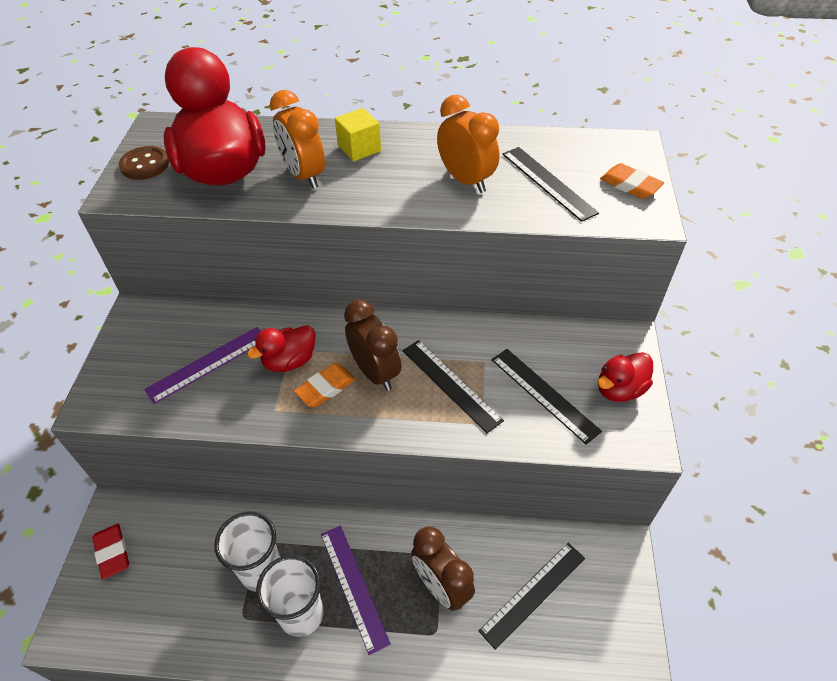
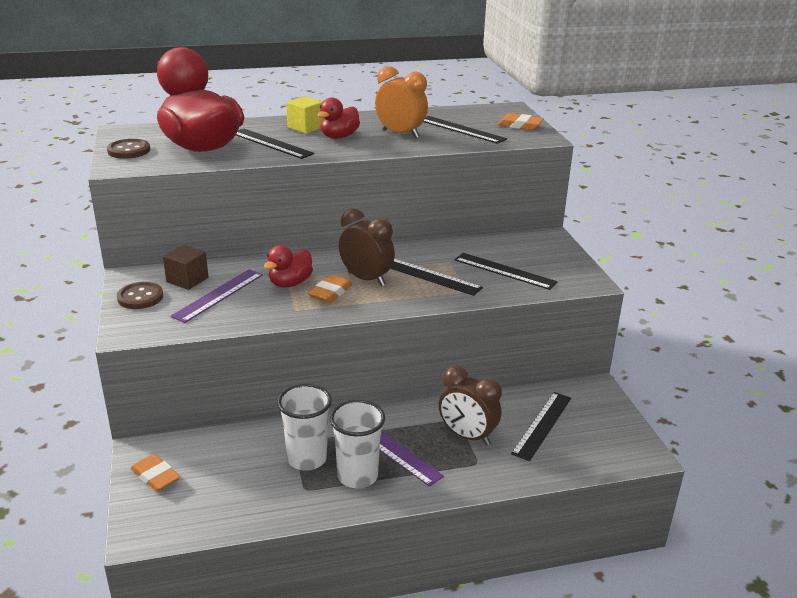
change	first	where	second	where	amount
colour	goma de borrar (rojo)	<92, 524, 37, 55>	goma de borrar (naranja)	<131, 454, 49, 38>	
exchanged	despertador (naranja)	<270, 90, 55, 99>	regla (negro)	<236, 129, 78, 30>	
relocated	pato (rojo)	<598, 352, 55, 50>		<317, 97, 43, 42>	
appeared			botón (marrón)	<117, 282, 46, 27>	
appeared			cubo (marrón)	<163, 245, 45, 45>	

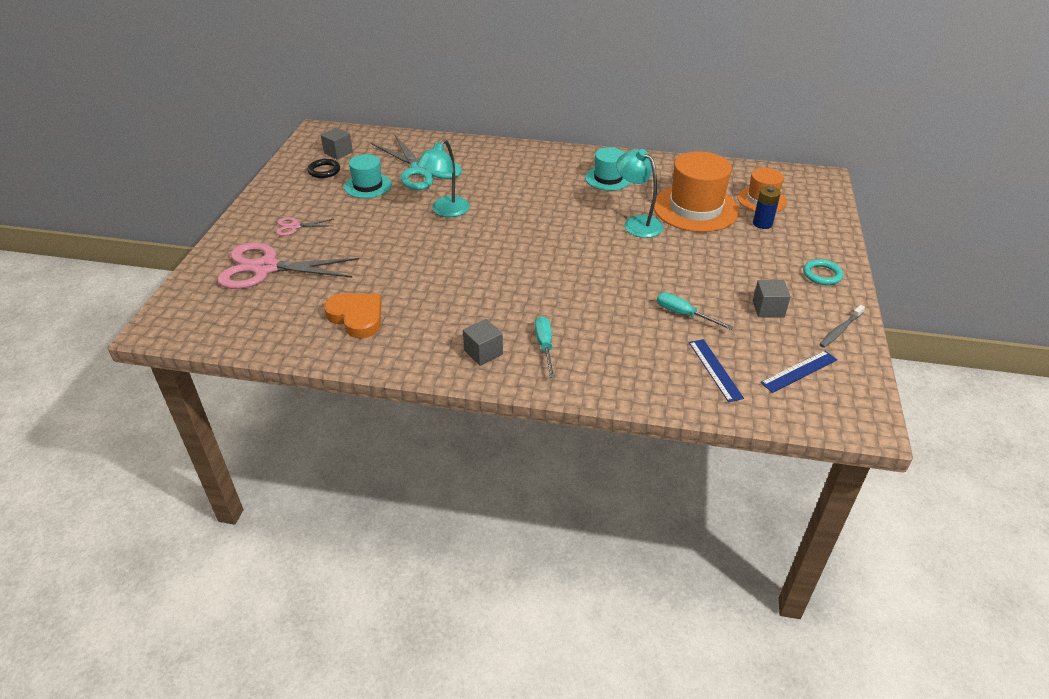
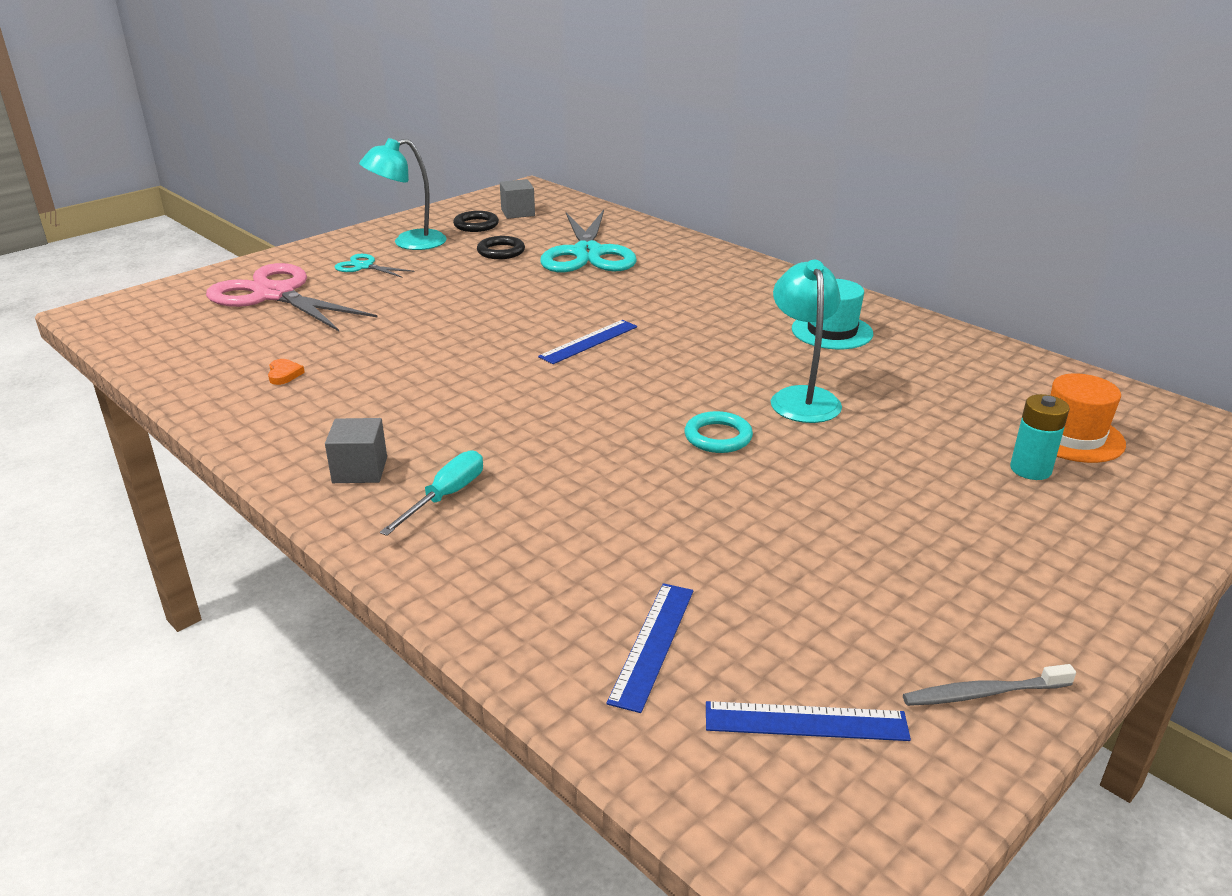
change	first	where	second	where	amount
colour	tijeras (rosa)	<276, 217, 58, 19>	tijeras (turquesa)	<335, 254, 80, 23>	
size	corazón (naranja)	<324, 293, 57, 45>		<268, 359, 37, 26>	x0.42
exchanged	sombrero (turquesa)	<344, 154, 48, 44>	anillo (negro)	<477, 236, 48, 23>	
relocated	lámpara (turquesa)	<416, 139, 54, 78>		<359, 138, 88, 112>	
missing	sombrero (naranja)	<654, 151, 85, 81>			
missing	destornillador (turquesa)	<657, 292, 77, 38>			
colour	pila (azul)	<753, 186, 28, 43>	pila (turquesa)	<1010, 394, 60, 86>	
missing	cubo (gris)	<753, 280, 38, 37>			
relocated	anillo (turquesa)	<803, 259, 40, 26>		<685, 411, 68, 42>	
appeared			regla (azul)	<538, 320, 99, 44>	

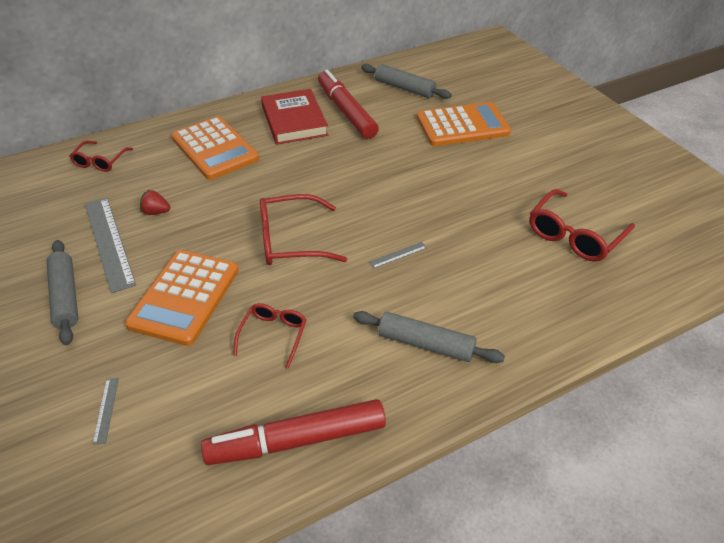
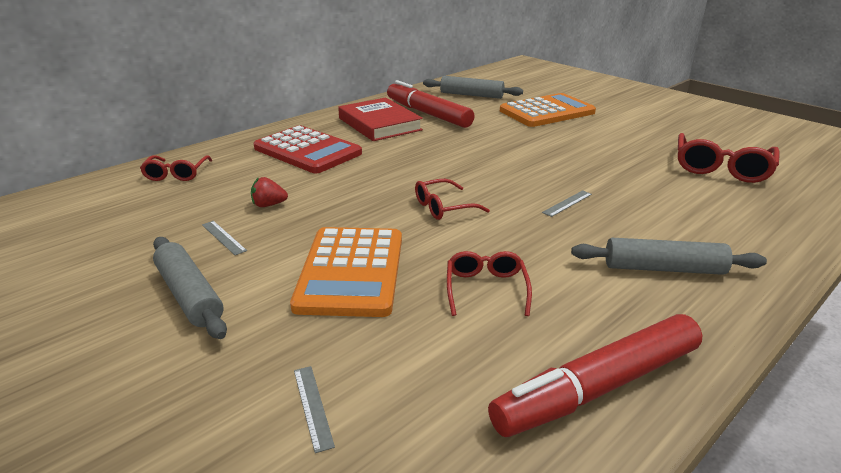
change	first	where	second	where	amount
size	regla (gris)	<85, 198, 51, 95>		<202, 221, 45, 34>	x0.43
colour	calculadora (naranja)	<171, 116, 88, 64>	calculadora (rojo)	<254, 125, 108, 48>	
size	gafas (rojo)	<260, 194, 87, 71>		<415, 179, 75, 41>	x0.62

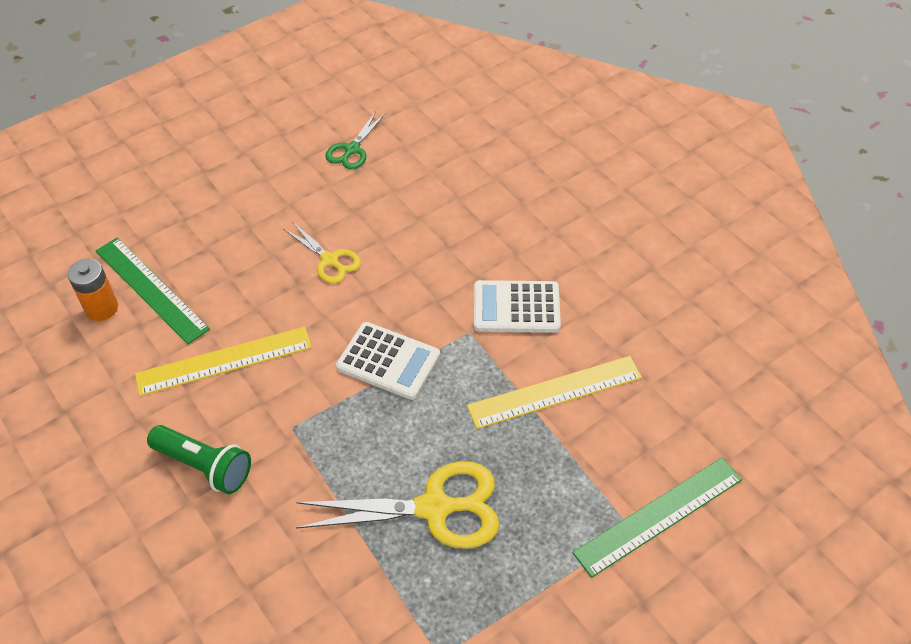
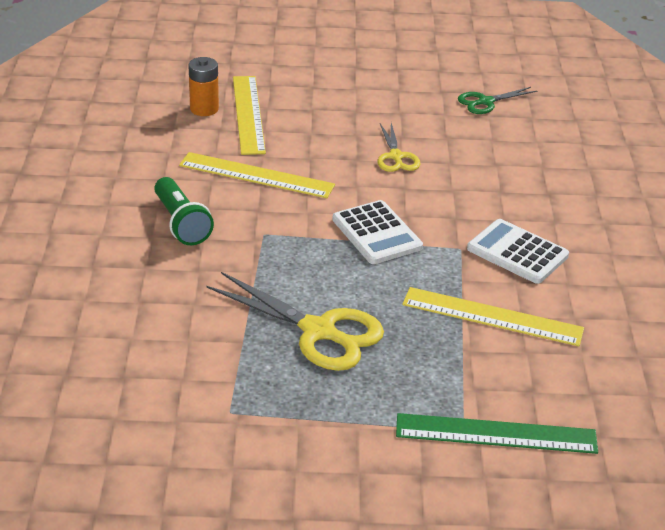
change	first	where	second	where	amount
colour	regla (verde)	<96, 238, 114, 106>	regla (amarillo)	<233, 76, 33, 79>	

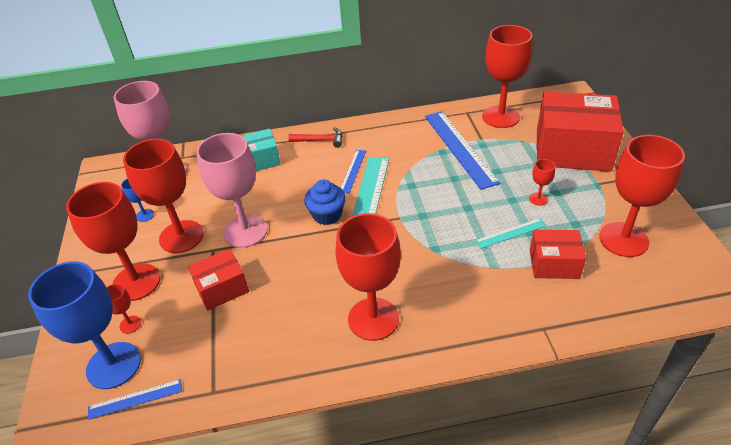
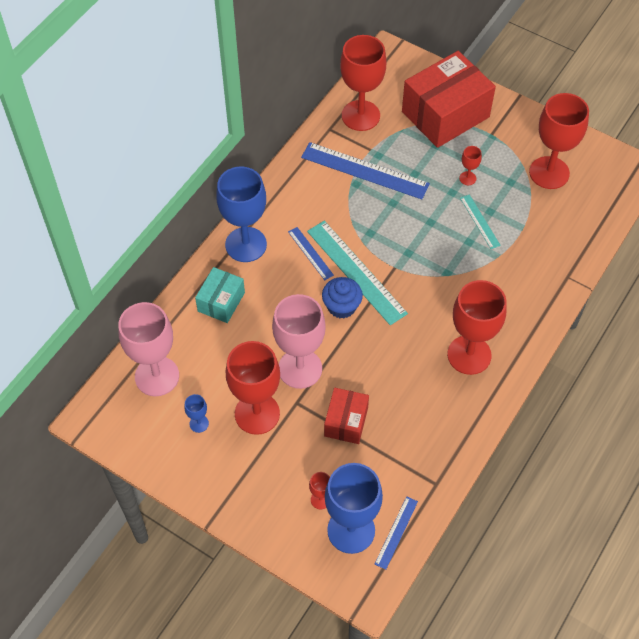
change	first	where	second	where	amount
missing	copa (rojo)	<66, 182, 94, 119>			
exchanged	martillo (rojo)	<288, 127, 54, 21>	copa (azul)	<216, 167, 51, 95>	
spun	regla (turquesa)	<475, 218, 72, 31>		<460, 194, 41, 55>	45 degrees counterclockwise
missing	caja (rojo)	<530, 230, 56, 49>			

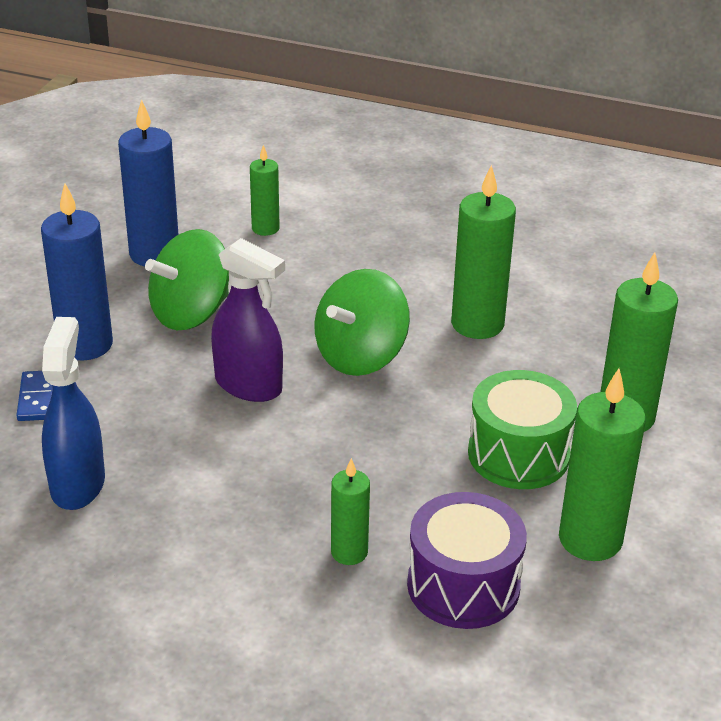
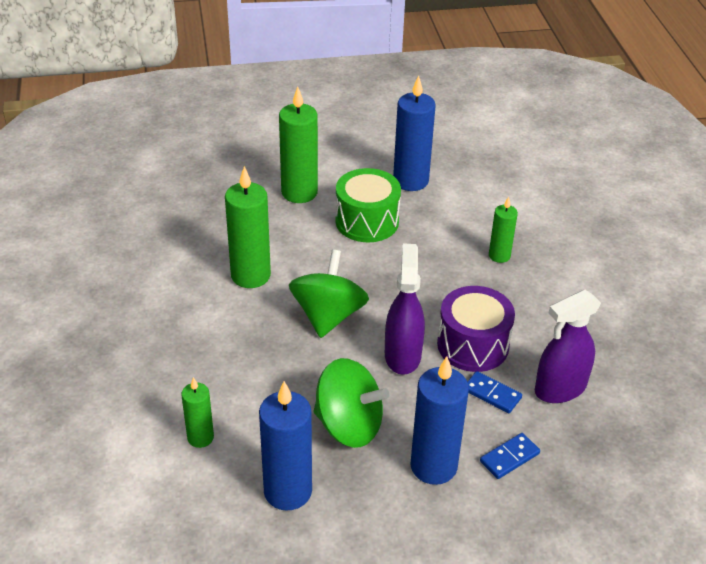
change	first	where	second	where	amount
colour	pulverizador (azul)	<42, 317, 63, 193>	pulverizador (morado)	<535, 290, 66, 113>	
spun	peonza (verde)	<314, 269, 96, 107>		<289, 250, 80, 88>	90 degrees counterclockwise
relocated	tambor (morado)	<407, 492, 120, 137>		<437, 286, 78, 86>	
colour	vela (verde)	<559, 368, 87, 193>	vela (azul)	<393, 75, 43, 116>	
appeared			ficha de dominó (azul)	<467, 371, 55, 42>	

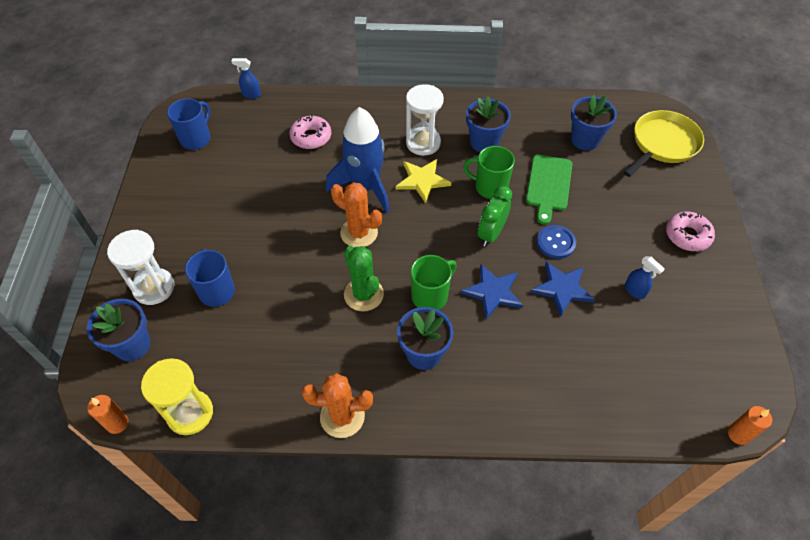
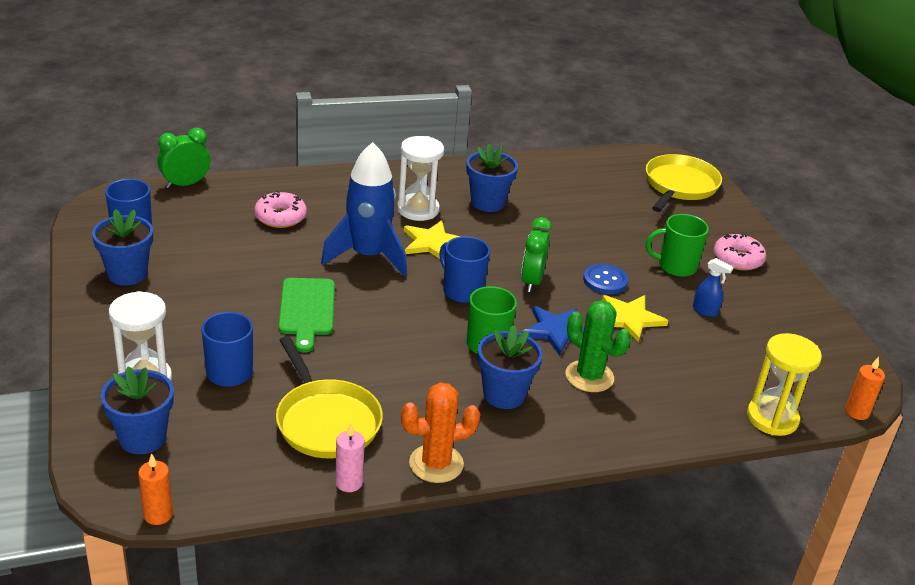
change	first	where	second	where	amount
relocated	reloj de arena (amarillo)	<141, 358, 72, 77>		<747, 333, 75, 103>	
exchanged	pulverizador (azul)	<231, 58, 30, 41>	despertador (verde)	<157, 128, 54, 60>	
missing	cactus (naranja)	<331, 182, 51, 65>			
relocated	cactus (verde)	<344, 246, 40, 65>		<565, 300, 66, 92>	
relocated	taza (verde)	<463, 146, 52, 53>		<646, 214, 63, 63>	
relocated	tabla de cortar (verde)	<526, 154, 46, 71>		<278, 278, 57, 75>	
colour	estrella (azul)	<531, 262, 64, 54>	estrella (amarillo)	<602, 295, 66, 48>	
relocated	maceta (azul)	<571, 95, 46, 56>		<92, 209, 61, 77>	
appeared			sartén (amarillo)	<276, 336, 107, 122>	
appeared			vela (rosa)	<335, 424, 30, 68>	
appeared			taza (azul)	<439, 236, 51, 67>	

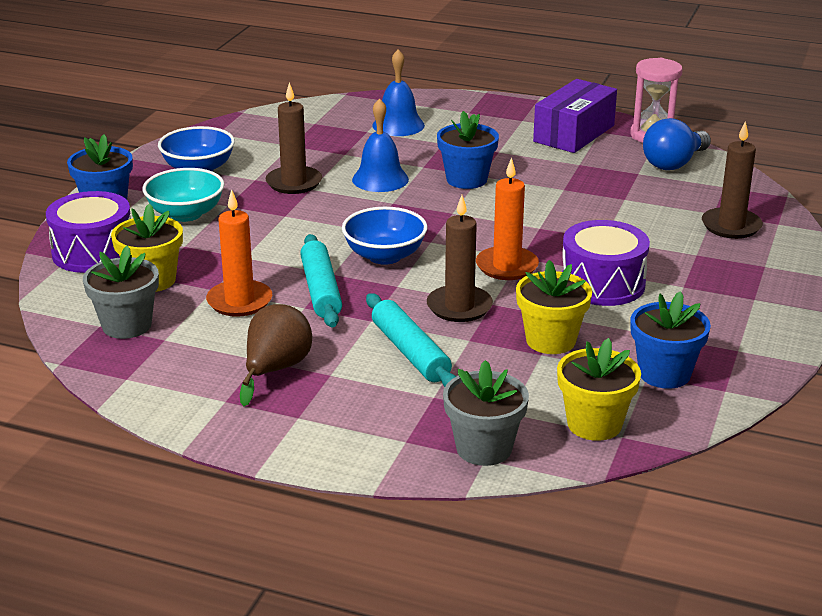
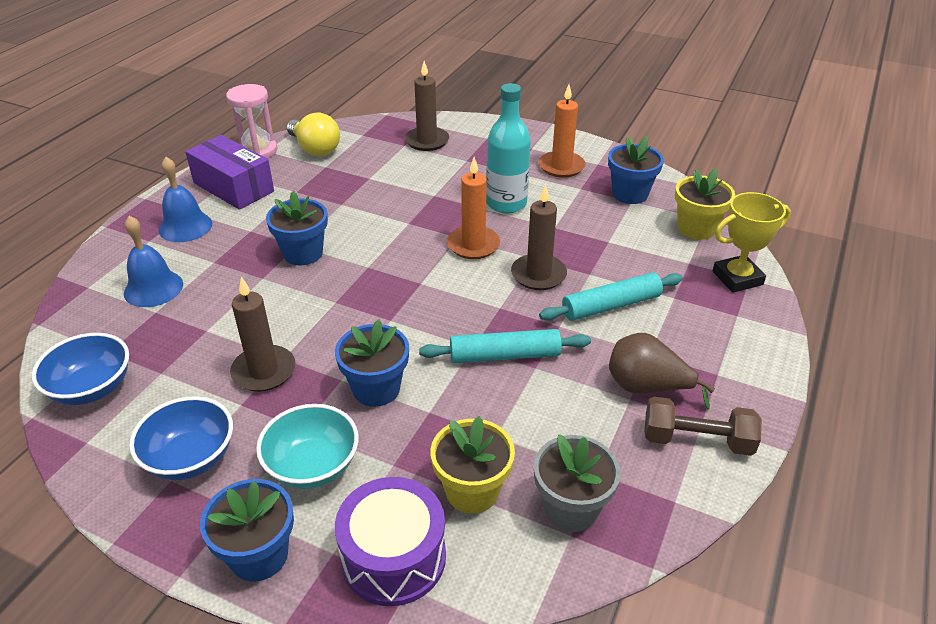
change	first	where	second	where	amount
relocated	vela (naranja)	<206, 189, 66, 128>		<539, 85, 47, 93>	
relocated	cuenco (azul)	<342, 207, 86, 58>		<32, 333, 97, 72>	
relocated	campana (azul)	<352, 98, 57, 94>		<159, 157, 53, 85>	
exchanged	maceta (gris)	<443, 360, 86, 106>	trofeo (amarillo)	<712, 192, 79, 101>	
missing	maceta (amarillo)	<516, 260, 76, 94>			
exchanged	tambor (morado)	<562, 220, 88, 86>	botella (turquesa)	<486, 83, 45, 130>	
colour	bombilla (azul)	<643, 118, 68, 52>	bombilla (amarillo)	<287, 112, 53, 44>	
appeared			maceta (azul)	<335, 319, 74, 88>	
appeared			mancuerna (marrón)	<644, 397, 118, 59>	

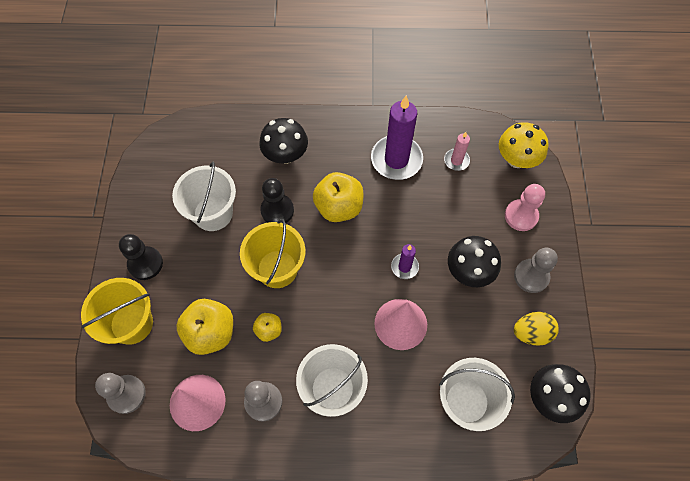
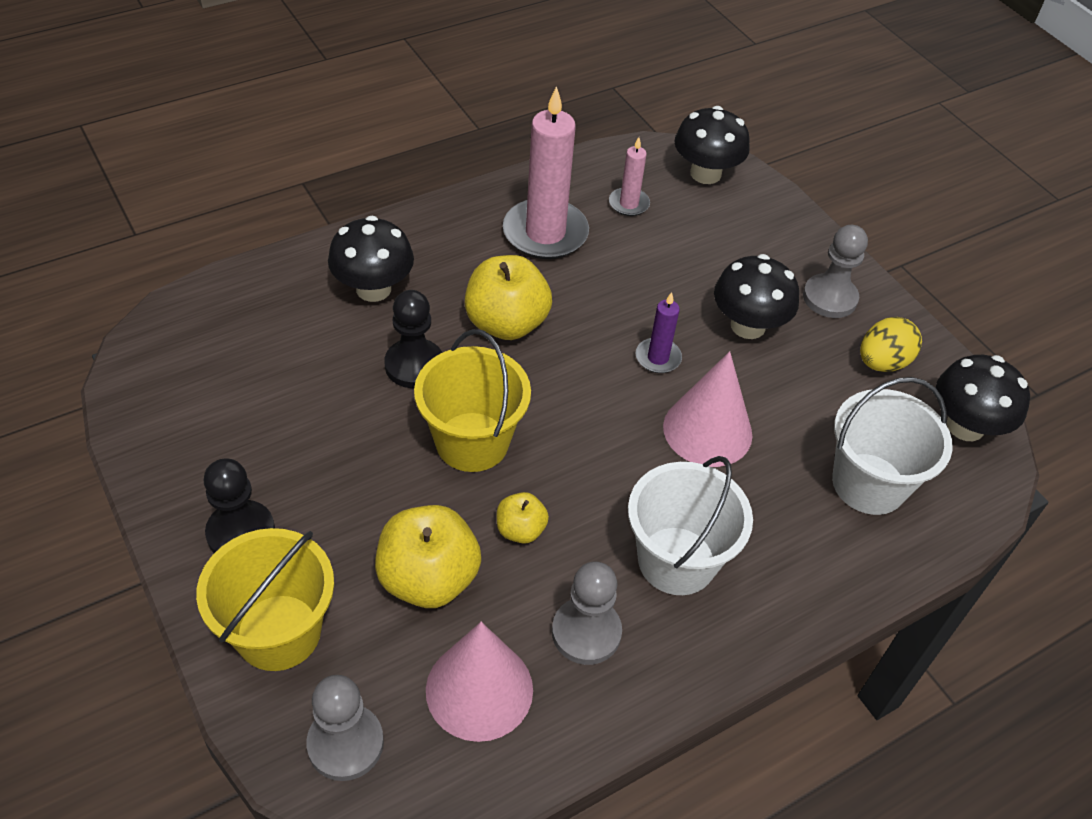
change	first	where	second	where	amount
missing	balde (blanco)	<172, 162, 64, 69>			
colour	vela (morado)	<371, 95, 52, 85>	vela (rosa)	<503, 86, 86, 173>	
colour	seta (amarillo)	<499, 122, 50, 46>	seta (negro)	<674, 106, 76, 78>	
missing	peón (rosa)	<505, 184, 40, 47>			

